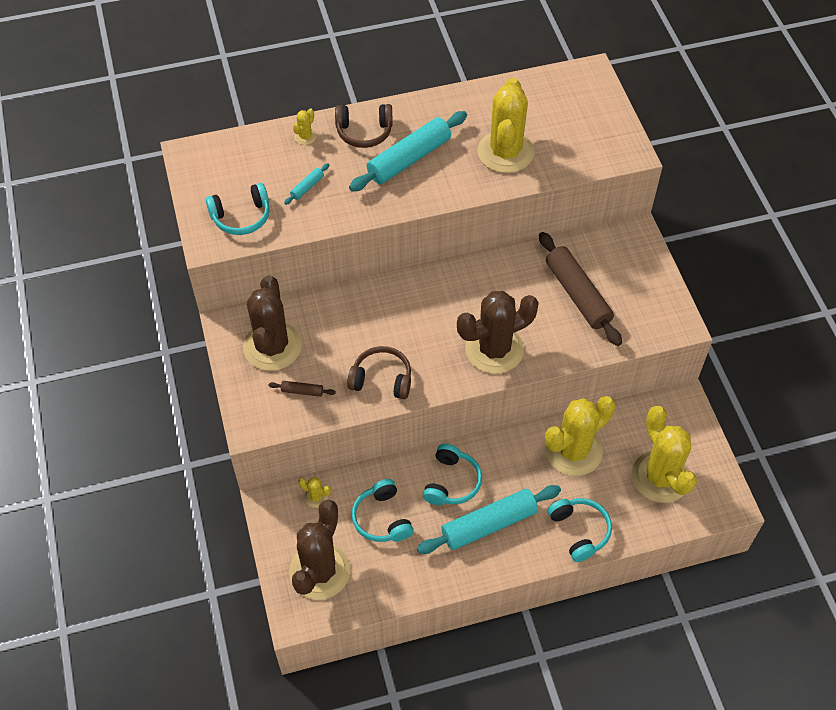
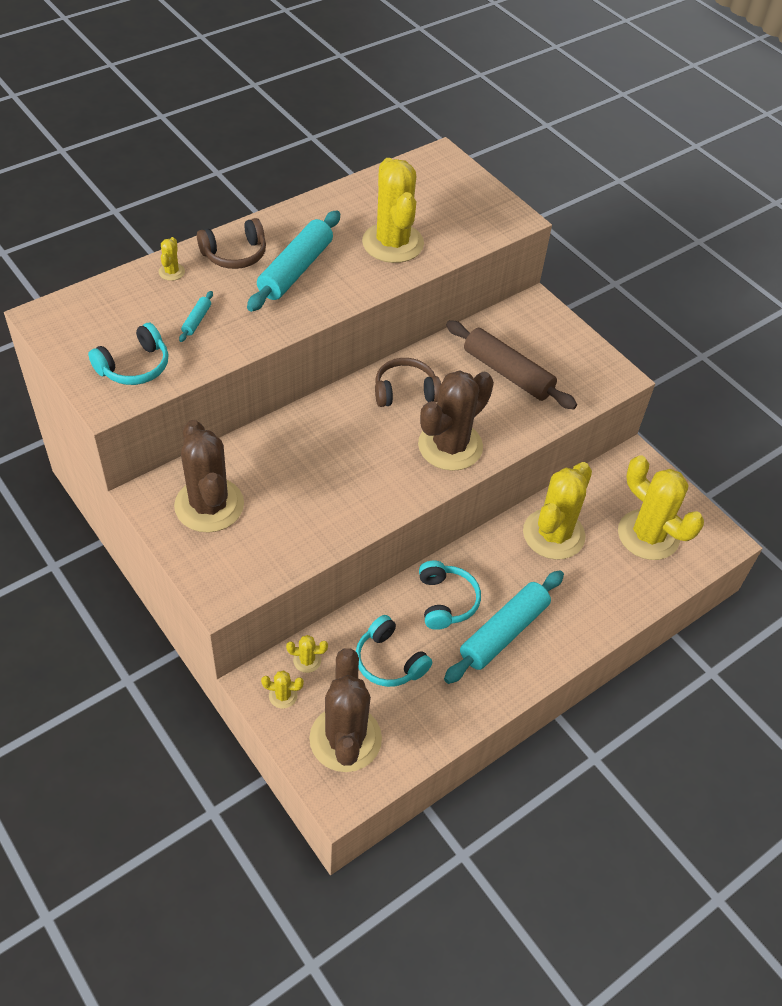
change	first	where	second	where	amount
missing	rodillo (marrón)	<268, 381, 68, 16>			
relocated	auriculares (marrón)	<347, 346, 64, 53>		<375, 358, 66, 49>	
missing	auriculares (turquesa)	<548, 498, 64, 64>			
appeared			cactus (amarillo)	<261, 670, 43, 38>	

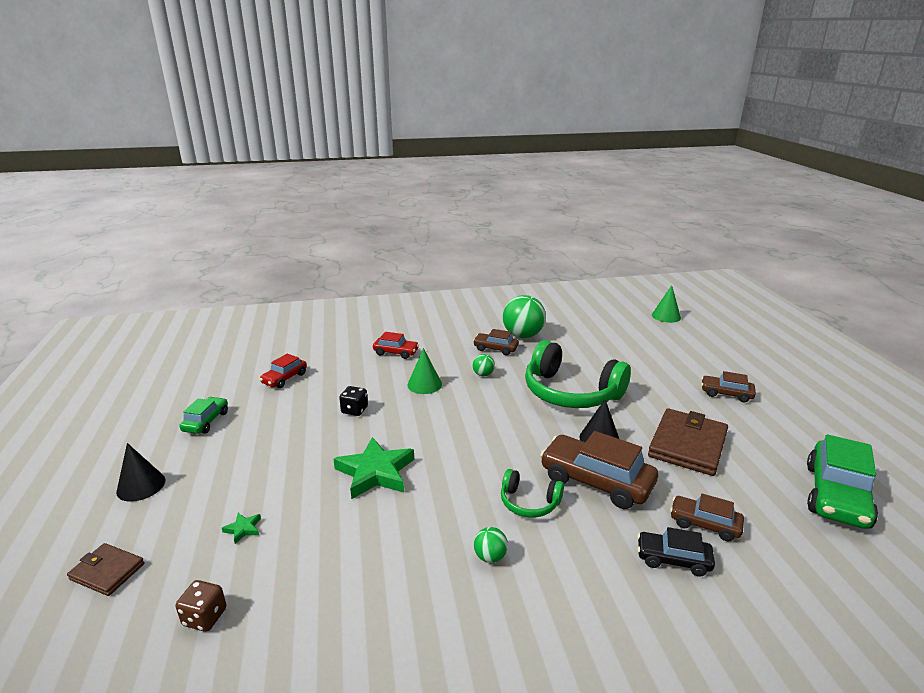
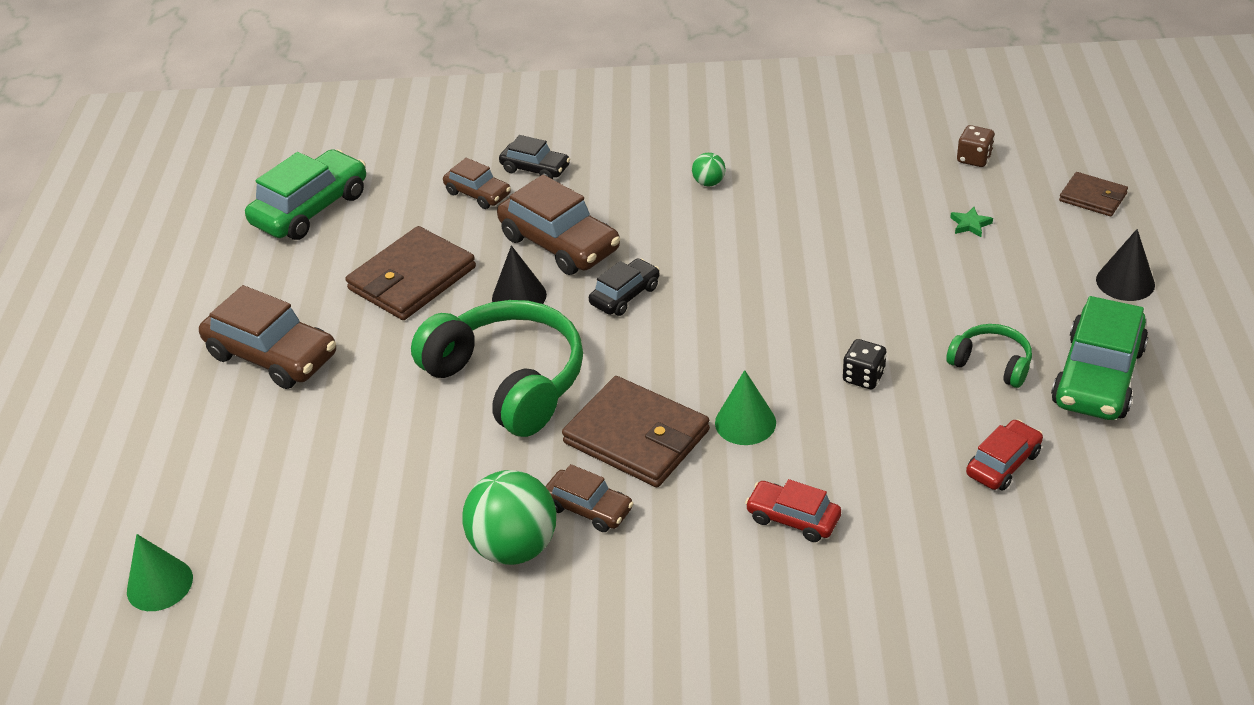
change	first	where	second	where	amount
size	coche (verde)	<179, 397, 49, 37>		<1051, 296, 97, 124>	x1.78
missing	estrella (verde)	<333, 437, 81, 62>			
exchanged	pelota (verde)	<472, 354, 23, 22>	cartera (marrón)	<562, 376, 148, 111>	
relocated	auriculares (verde)	<501, 469, 63, 49>		<946, 324, 86, 64>	
size	coche (marrón)	<701, 371, 55, 31>		<199, 285, 137, 104>	x1.78
appeared			coche (negro)	<589, 258, 71, 58>	

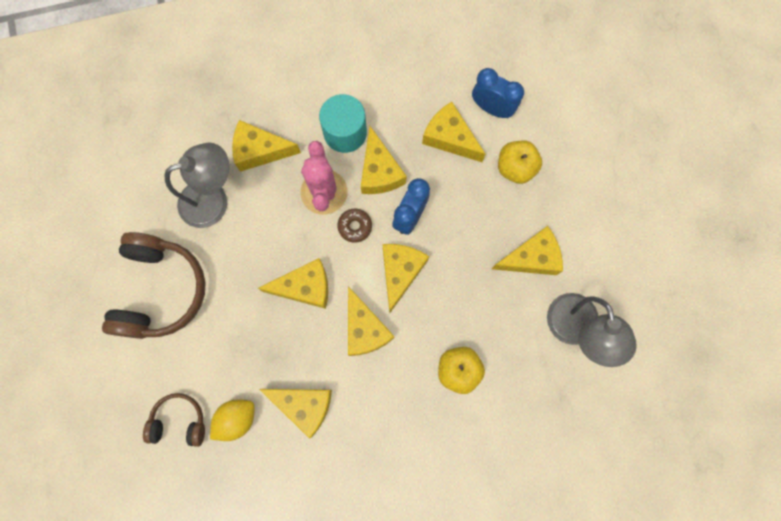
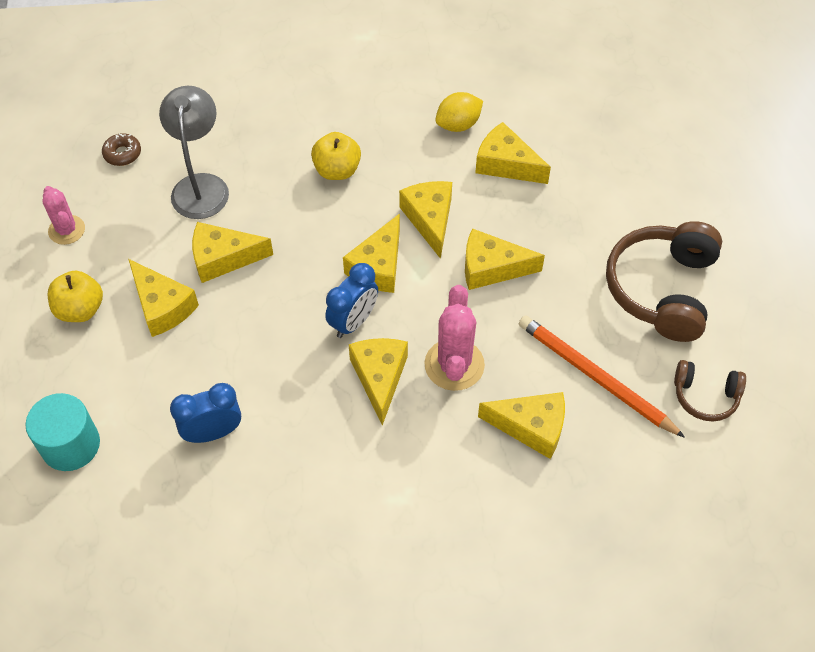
change	first	where	second	where	amount
relocated	auriculares (marrón)	<143, 393, 62, 54>		<674, 360, 72, 61>	
exchanged	lámpara (gris)	<165, 143, 64, 85>	lápiz (naranja)	<519, 315, 166, 123>	
relocated	limón (amarillo)	<210, 399, 45, 42>		<435, 92, 48, 40>	
relocated	cilindro (turquesa)	<319, 94, 48, 59>		<25, 393, 75, 78>	
relocated	rosquilla (marrón)	<338, 209, 34, 34>		<102, 133, 39, 33>	
relocated	queso (amarillo)	<422, 102, 64, 60>		<128, 259, 71, 78>	
spun	despertador (azul)	<472, 68, 52, 50>		<170, 383, 71, 60>	120 degrees clockwise
relocated	manzana (amarillo)	<498, 141, 44, 43>		<48, 271, 55, 51>	
appeared			cactus (rosa)	<43, 186, 42, 59>	

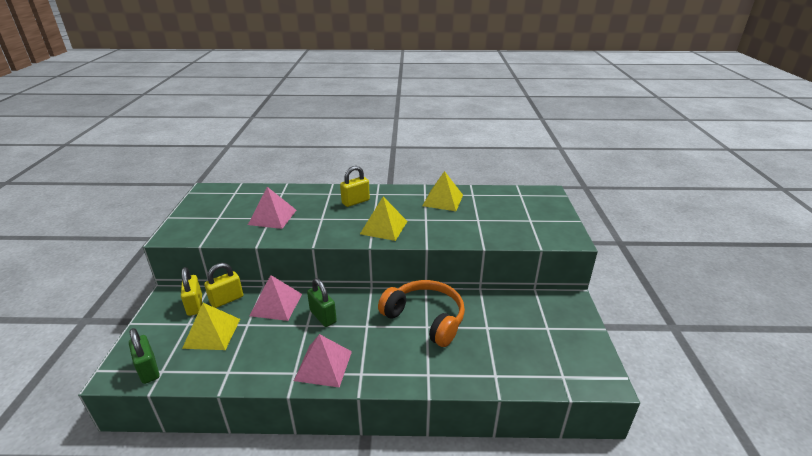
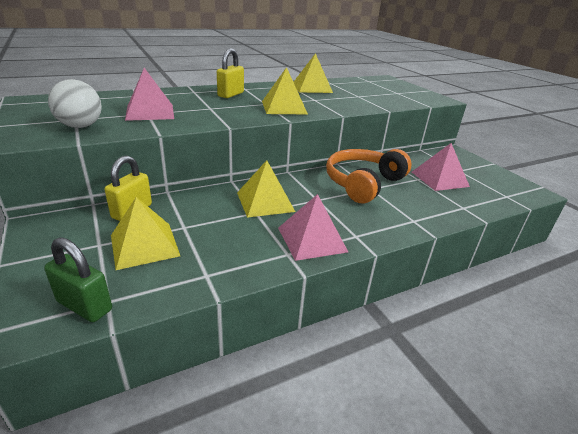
change	first	where	second	where	amount
missing	candado (amarillo)	<181, 267, 21, 49>			
relocated	pirámide (rosa)	<250, 275, 52, 46>		<412, 143, 58, 48>	
exchanged	candado (verde)	<307, 278, 30, 49>	pirámide (amarillo)	<237, 160, 58, 58>	
spun	auriculares (naranja)	<378, 280, 87, 67>		<326, 149, 86, 54>	60 degrees counterclockwise
appeared			pelota (blanco)	<48, 79, 54, 49>	

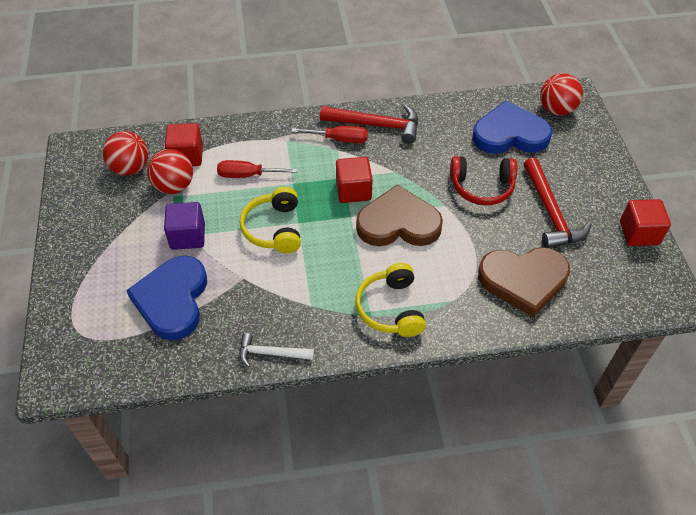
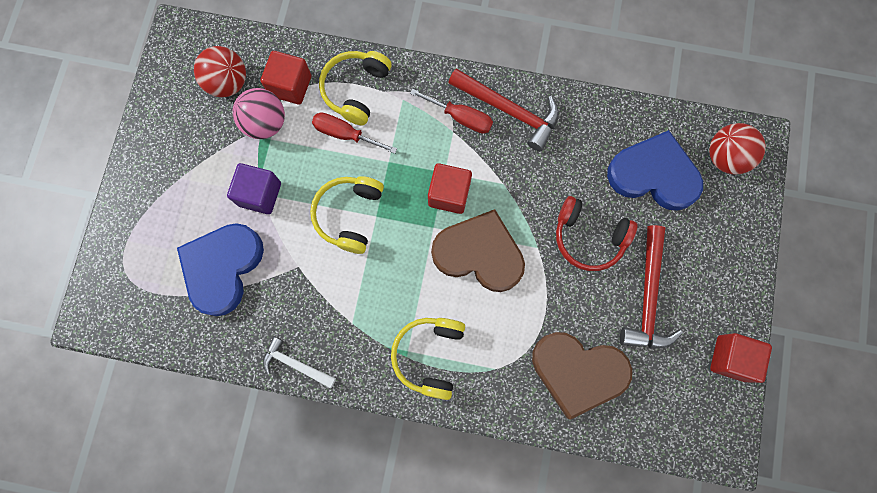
change	first	where	second	where	amount
colour	pelota (rojo)	<147, 149, 46, 45>	pelota (rosa)	<233, 88, 52, 51>	
appeared			auriculares (amarillo)	<319, 51, 73, 74>	

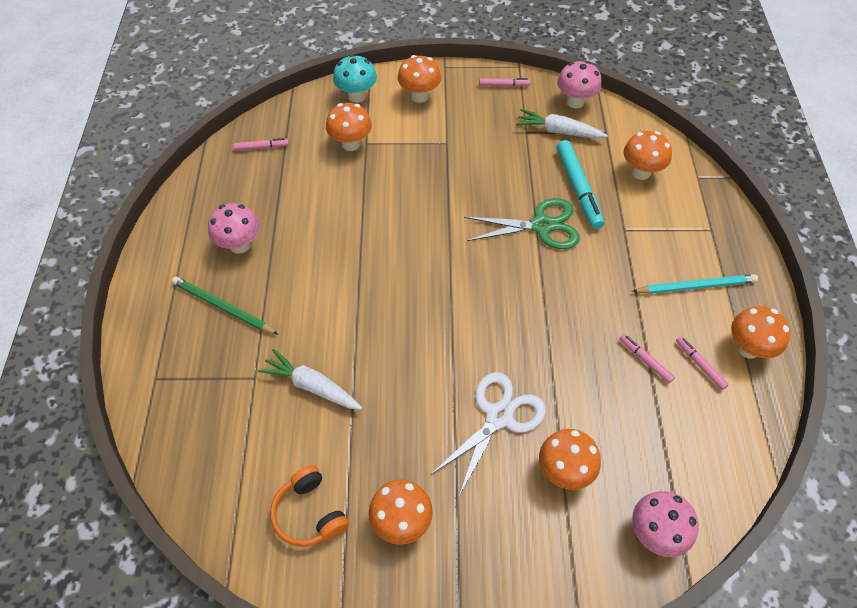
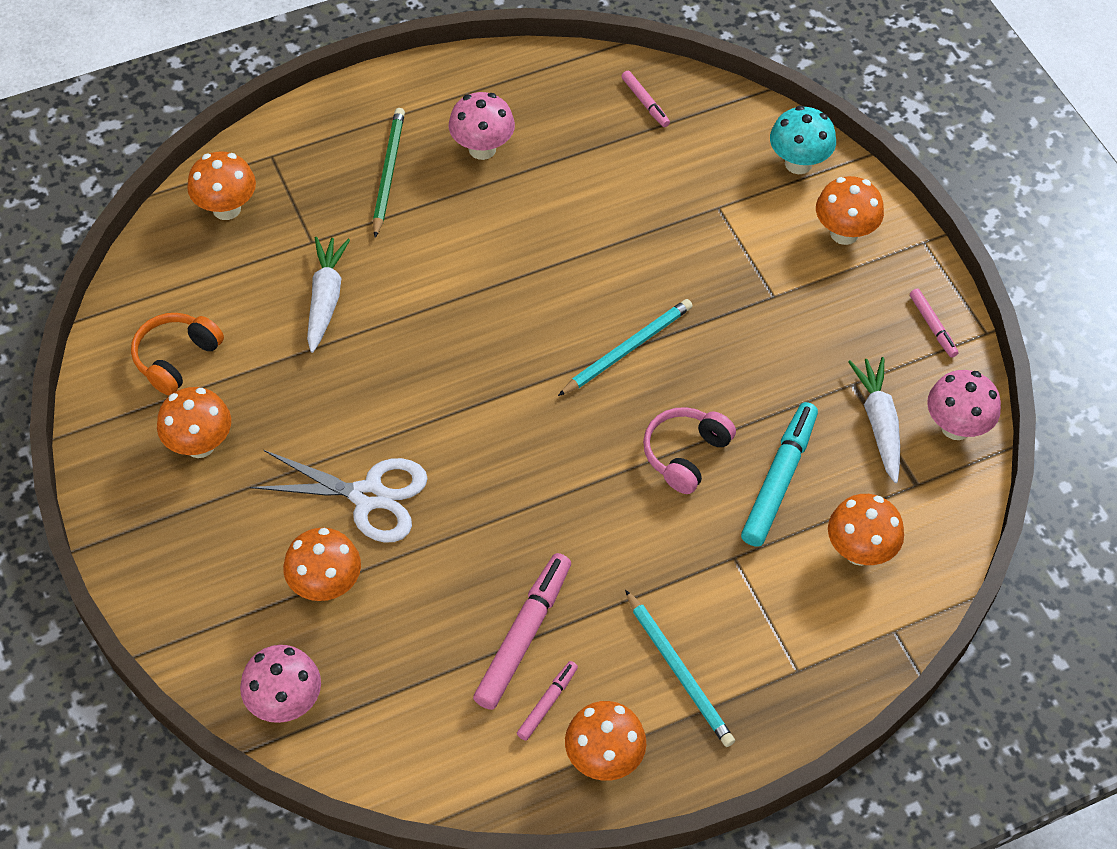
change	first	where	second	where	amount
relocated	seta (naranja)	<326, 103, 46, 48>		<187, 152, 69, 68>	
exchanged	tijeras (verde)	<464, 198, 116, 51>	auriculares (rosa)	<643, 407, 93, 87>	
spun	rotulador (turquesa)	<556, 140, 48, 89>		<741, 402, 77, 145>	150 degrees clockwise
size	rotulador (rosa)	<620, 334, 55, 49>		<473, 553, 98, 157>	x1.92
appeared			lápiz (turquesa)	<558, 299, 135, 97>	

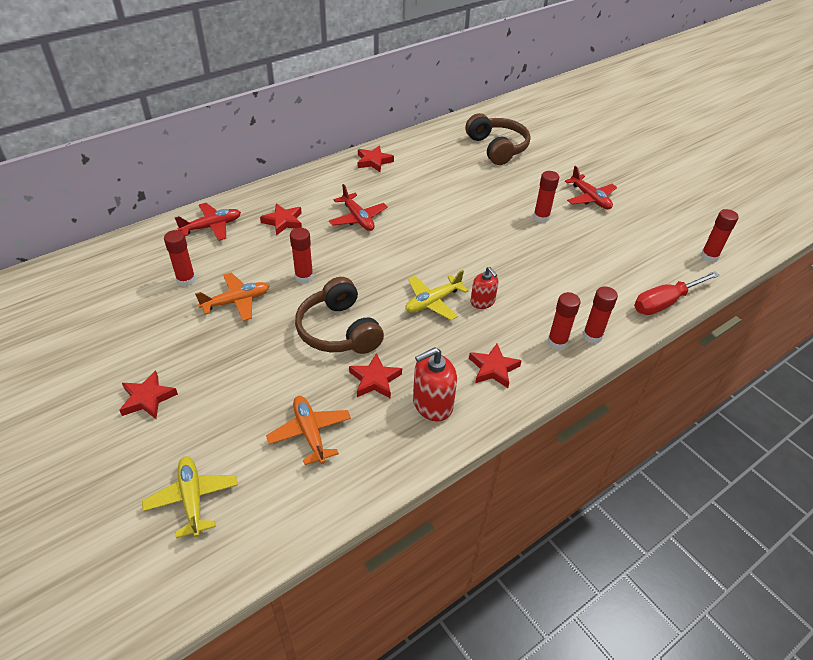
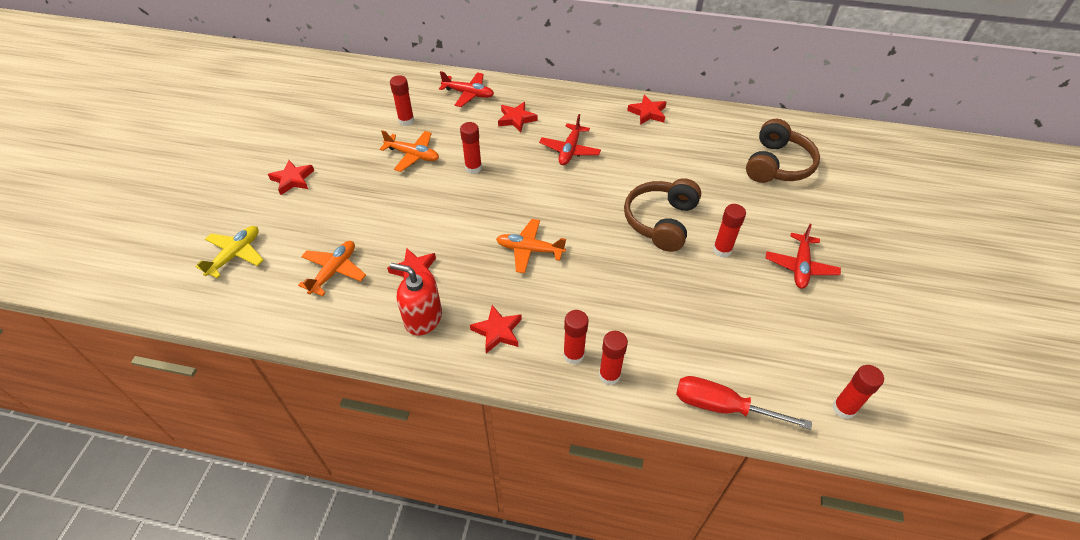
change	first	where	second	where	amount
relocated	auriculares (marrón)	<295, 277, 89, 77>		<624, 178, 77, 74>	
colour	avión (amarillo)	<405, 270, 64, 50>	avión (naranja)	<496, 219, 70, 54>	
missing	dispensador de jabón (rojo)	<470, 267, 28, 42>			

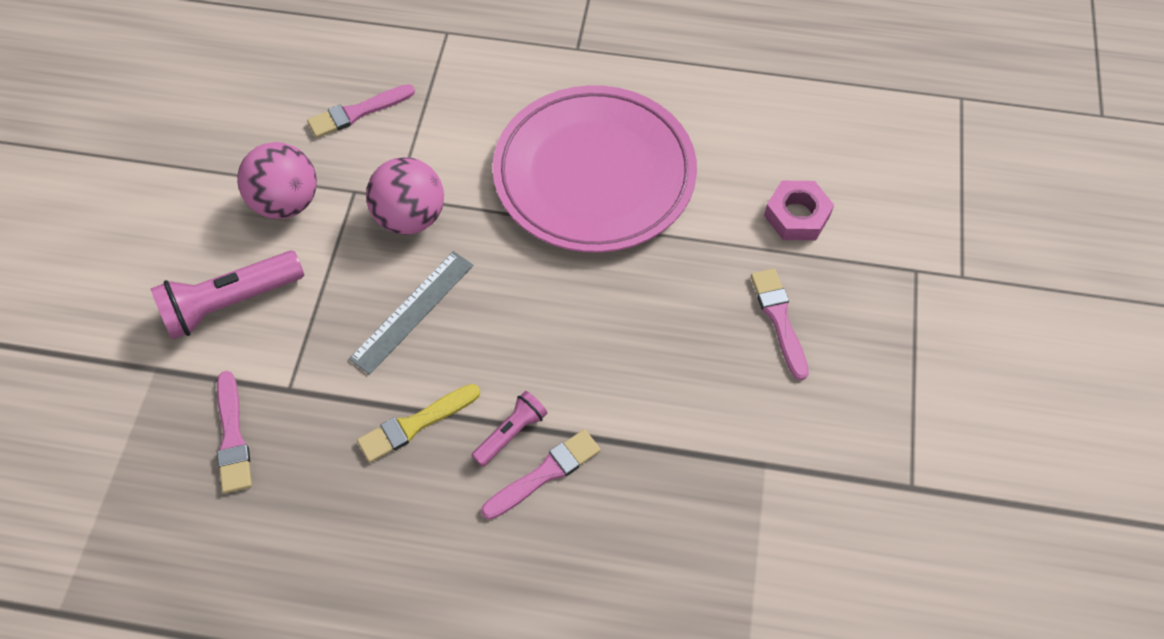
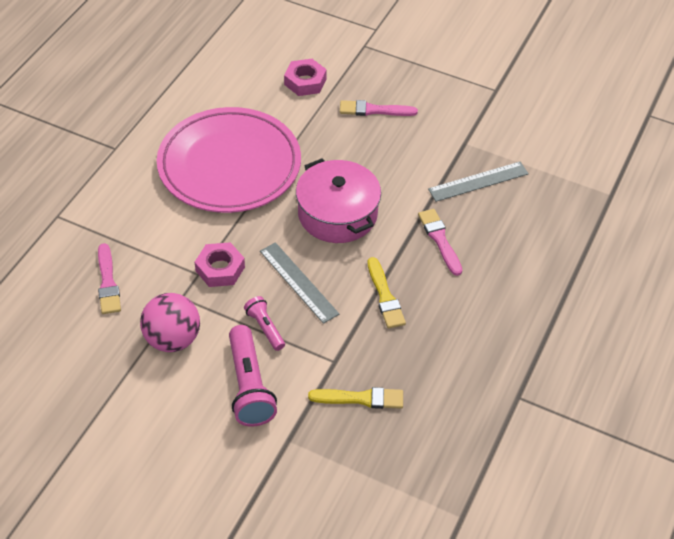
change	first	where	second	where	amount
colour	pincel (rosa)	<217, 371, 35, 122>	pincel (amarillo)	<308, 387, 95, 22>	
exchanged	pelota (rosa)	<366, 157, 78, 78>	tuerca (rosa)	<195, 242, 50, 45>	
relocated	lámpara de mano (rosa)	<472, 391, 75, 76>		<244, 296, 41, 55>	
appeared			olla (rosa)	<296, 159, 85, 84>	
appeared			regla (gris)	<428, 162, 101, 40>	

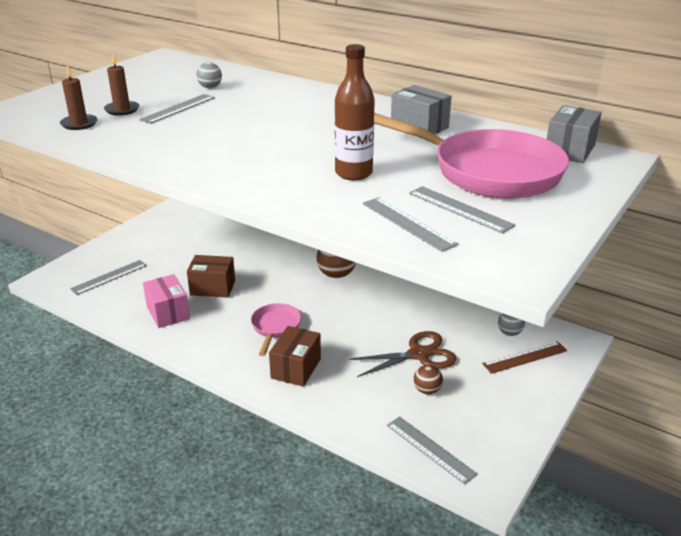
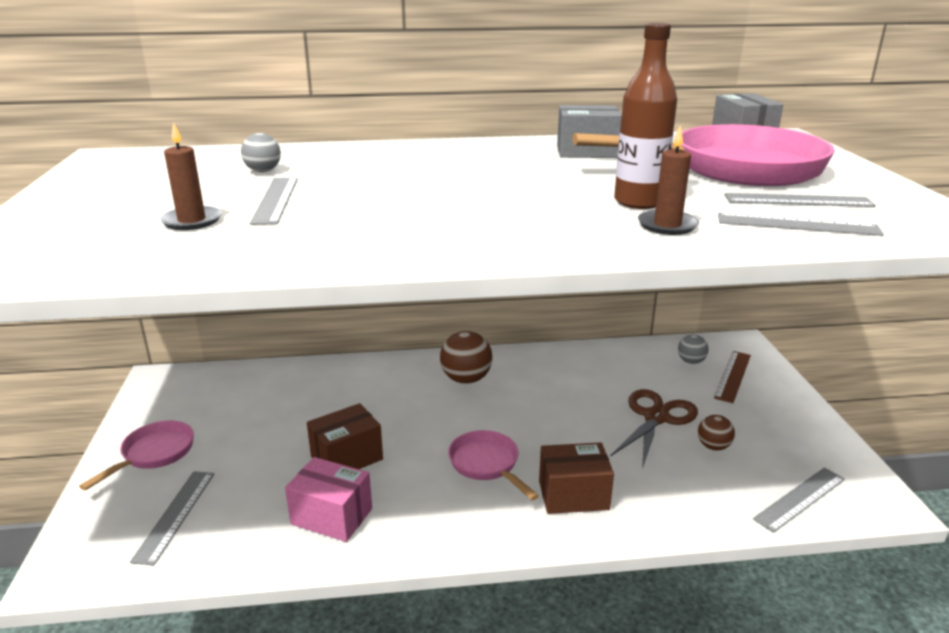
change	first	where	second	where	amount
relocated	vela (marrón)	<60, 64, 37, 66>		<638, 126, 61, 109>	
spun	caja (marrón)	<269, 326, 52, 61>		<539, 442, 75, 72>	75 degrees counterclockwise
spun	regla (gris)	<387, 416, 91, 69>		<753, 467, 92, 66>	45 degrees counterclockwise
appeared			sartén (rosa)	<79, 421, 115, 69>	

